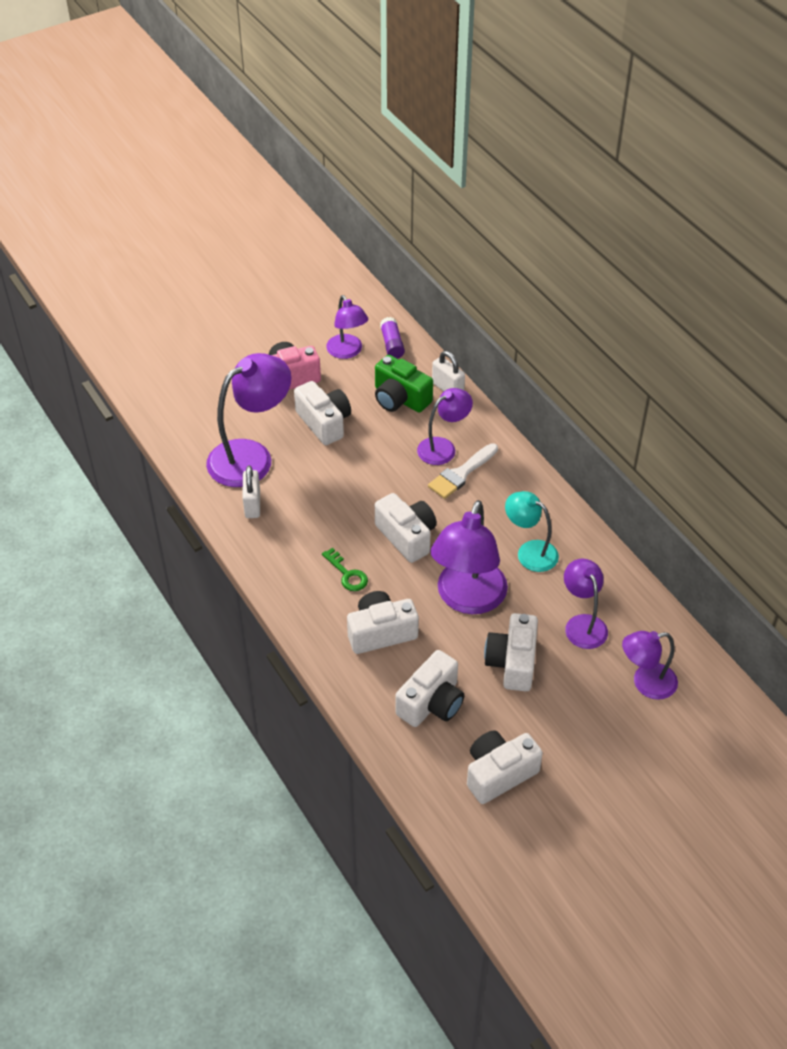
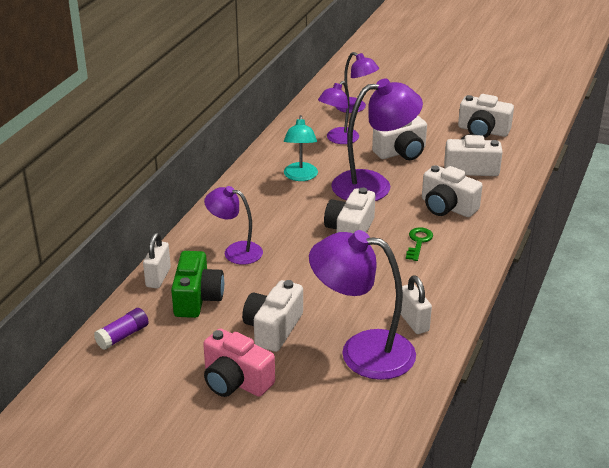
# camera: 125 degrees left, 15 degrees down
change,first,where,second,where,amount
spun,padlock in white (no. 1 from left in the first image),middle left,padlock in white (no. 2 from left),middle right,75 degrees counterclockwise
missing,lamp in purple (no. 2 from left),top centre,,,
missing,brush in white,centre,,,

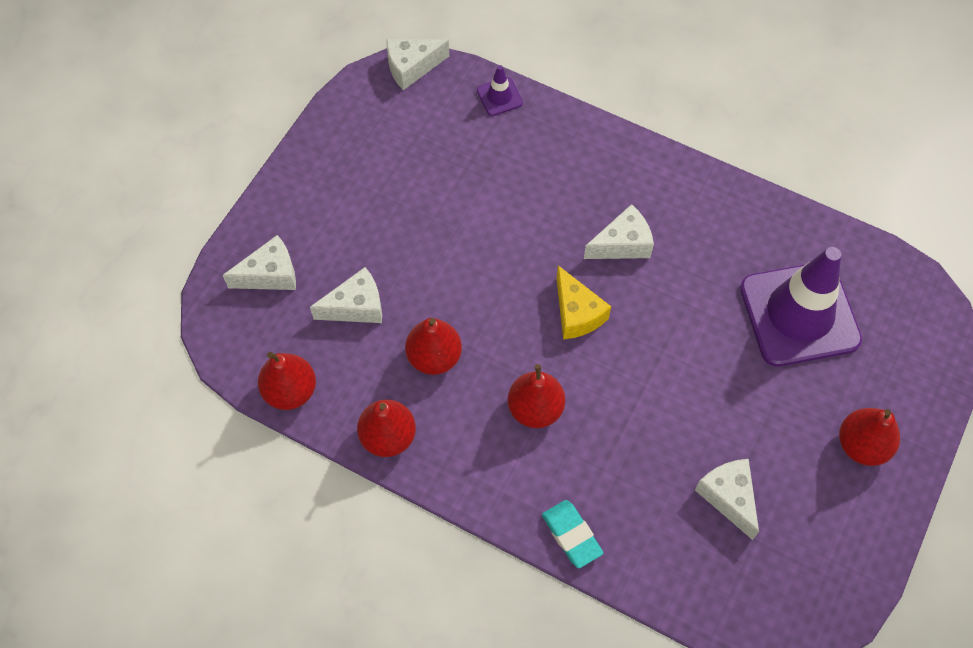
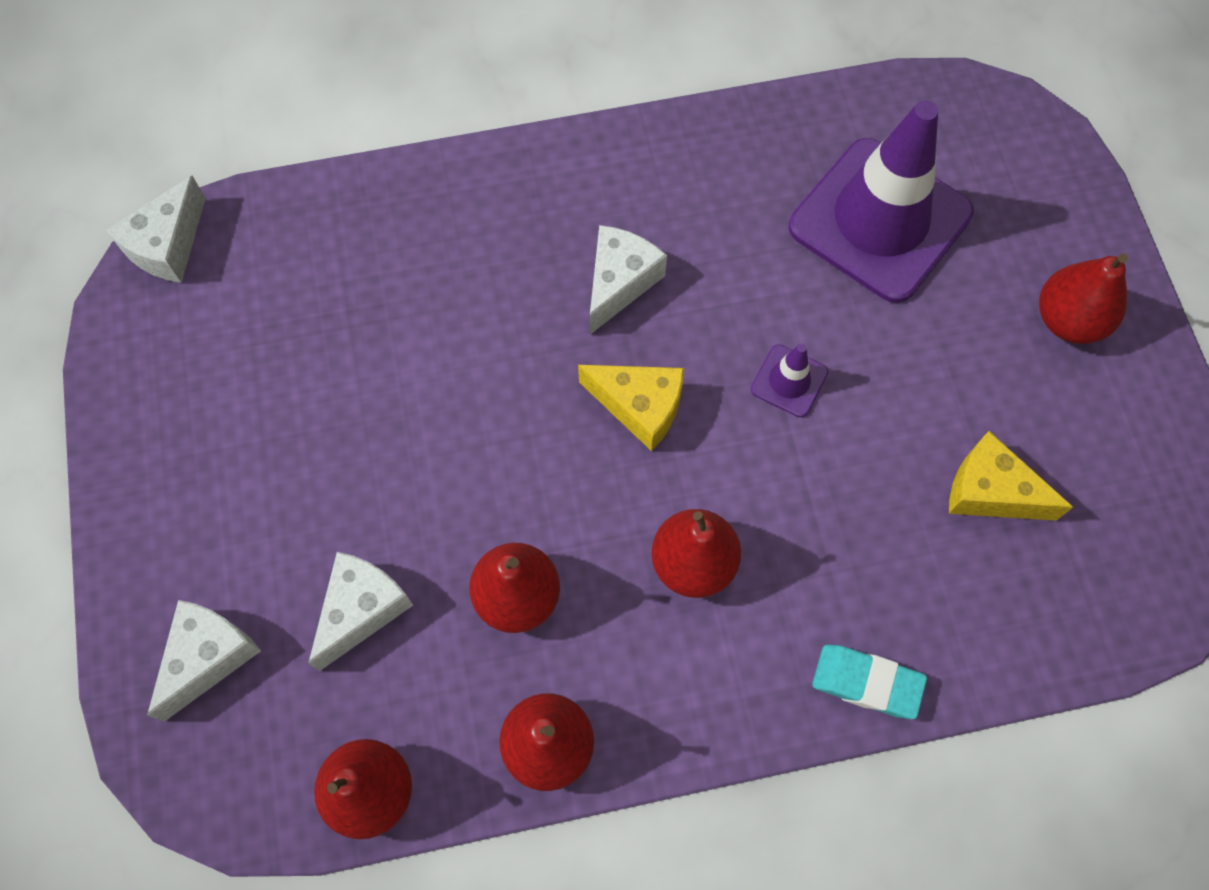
# camera: 40 degrees left, 5 degrees up
change,first,where,second,where,amount
relocated,traffic cone in purple (no. 1 from left),top centre,,centre,
colour,cheese in white (no. 5 from left),bottom right,cheese in yellow (no. 2 from left),middle right,

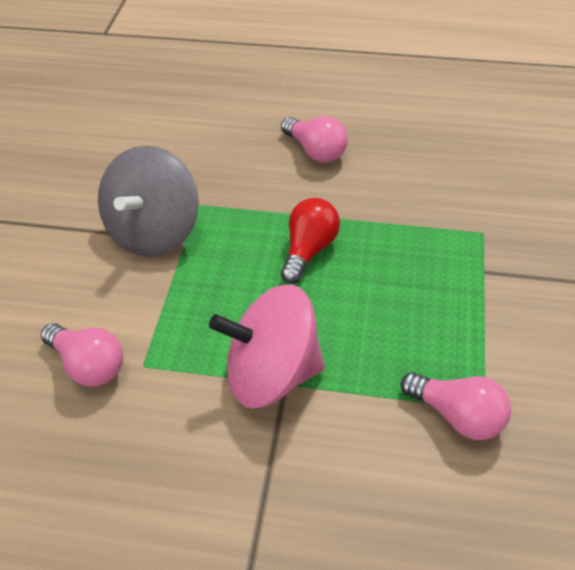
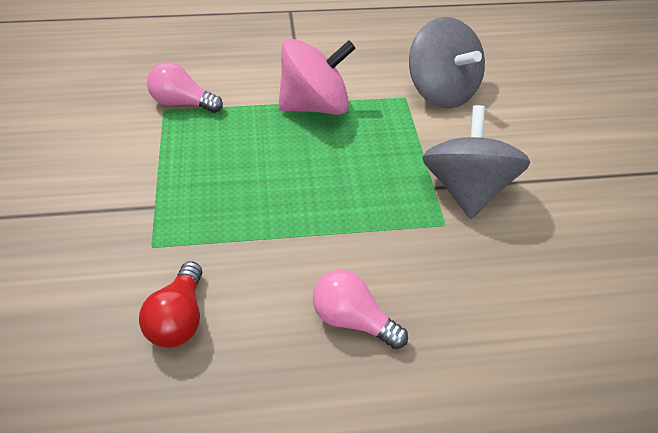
# camera: 160 degrees right, 0 degrees up
change,first,where,second,where,amount
relocated,light bulb in red,centre,,bottom left,
exchanged,light bulb in pink (no. 1 from left),middle left,spinning top in grey (no. 1 from left),top right,

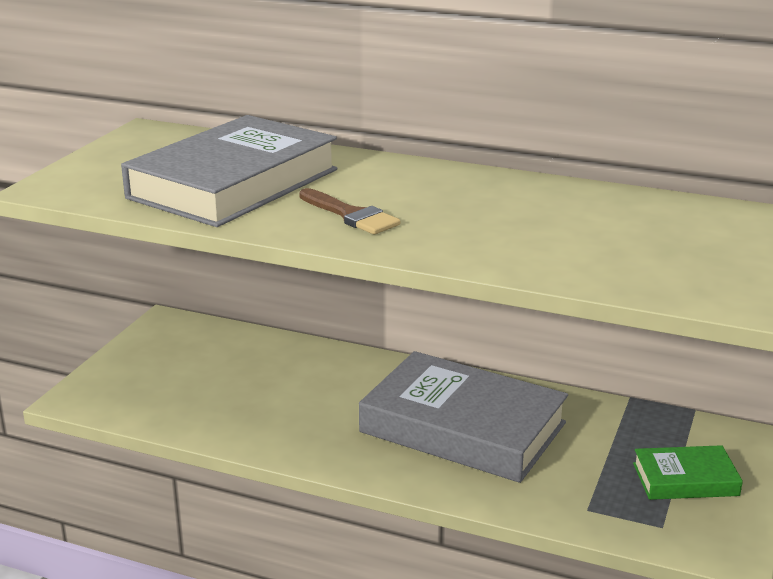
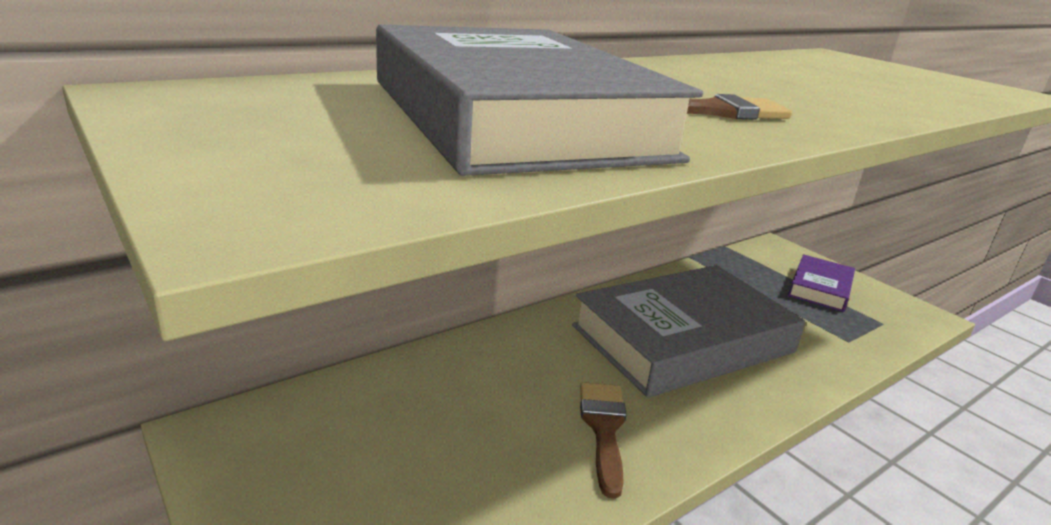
# camera: 60 degrees left, 0 degrees up
change,first,where,second,where,amount
appeared,,,brush in brown (no. 1 from left),bottom centre,
colour,book in green,bottom right,book in purple,middle right,

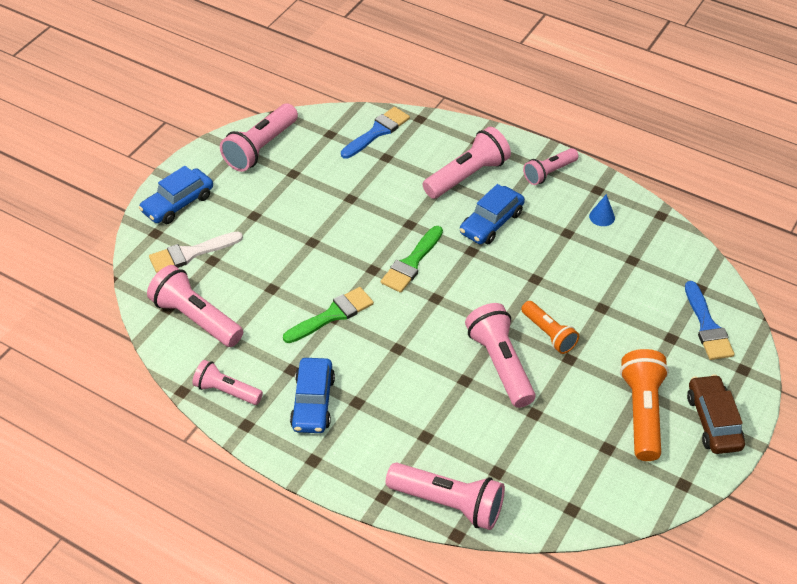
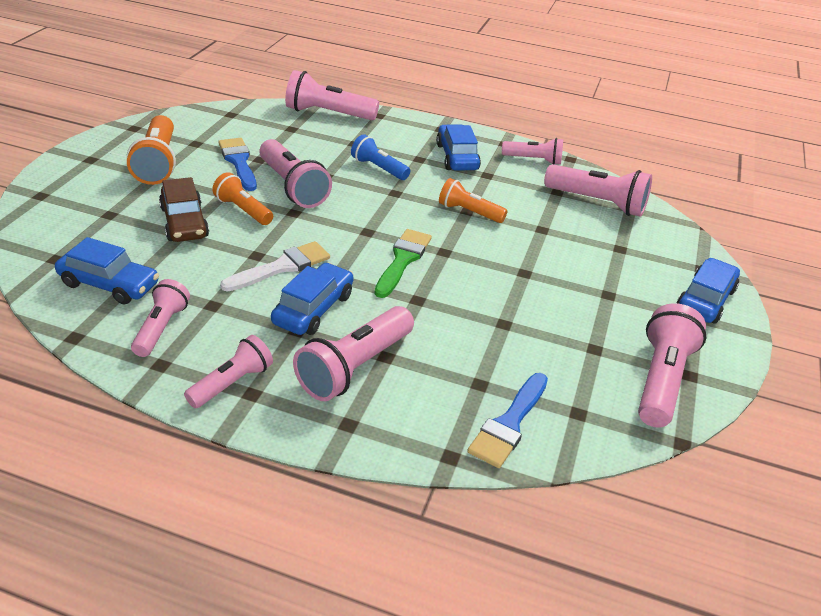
# camera: 165 degrees right, 10 degrees down
change,first,where,second,where,amount
appeared,,,car in blue (no. 1 from left),middle left,
exchanged,cone in blue,middle right,flashlight in pink (no. 1 from left),middle left,
relocated,car in brown,bottom right,,middle left,
relocated,brush in blue (no. 2 from left in the first image),middle right,brush in blue (no. 1 from left),top left,
relocated,brush in white,middle left,,centre,
appeared,,,flashlight in blue,top centre,
exchanged,brush in green (no. 1 from left),centre,flashlight in orange (no. 3 from left),top centre,

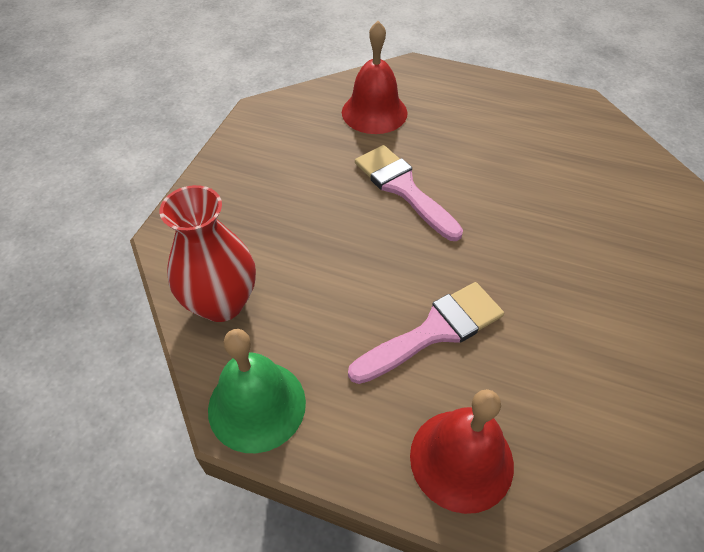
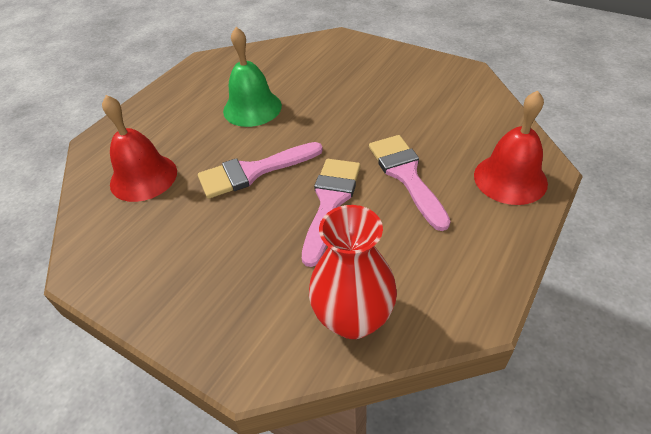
# camera: 75 degrees left, 5 degrees down
change,first,where,second,where,amount
relocated,bell in green,bottom centre,,top centre,
appeared,,,brush in pink (no. 2 from left),centre,

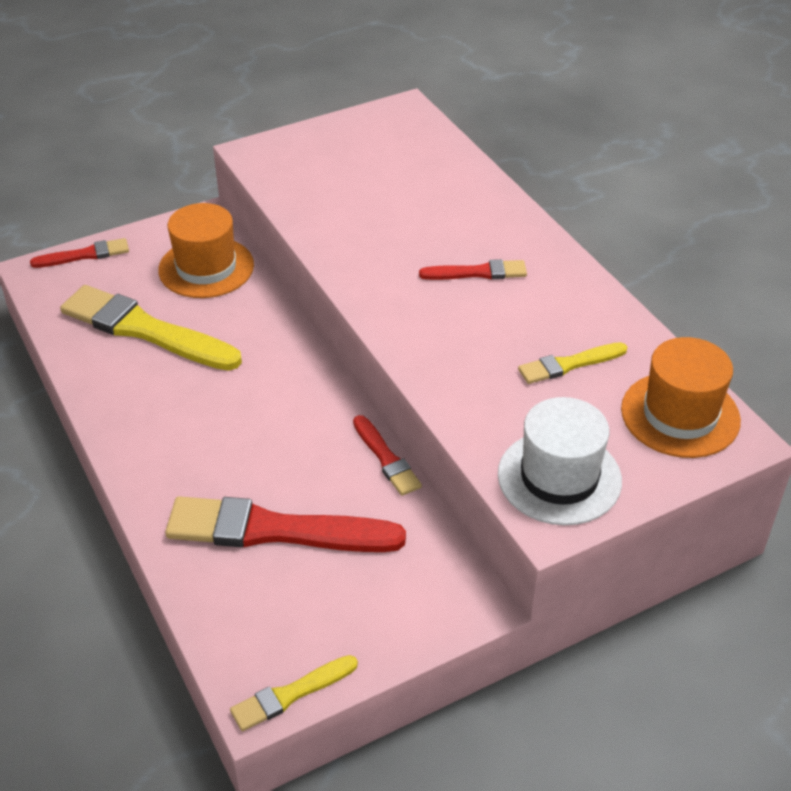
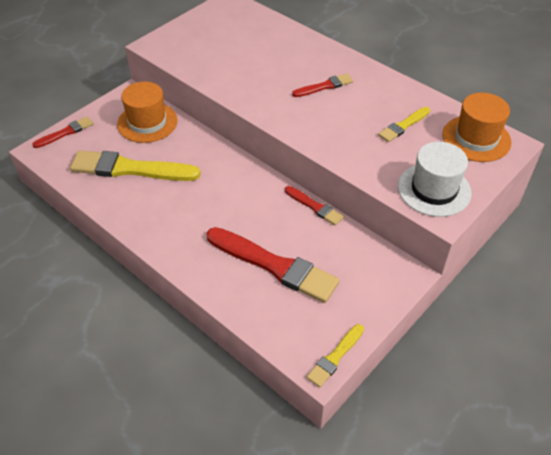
# camera: 20 degrees left, 5 degrees up
change,first,where,second,where,amount
spun,brush in red (no. 2 from left),centre,,centre,135 degrees counterclockwise

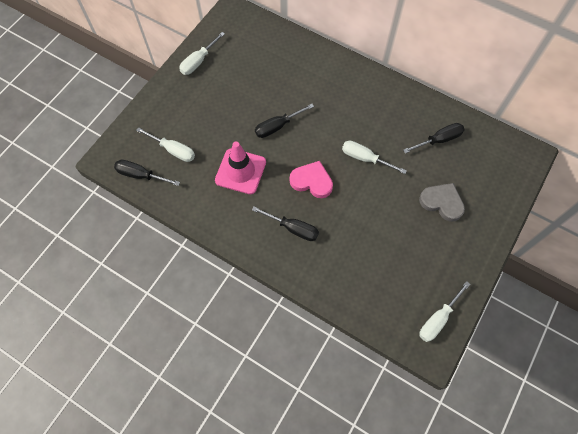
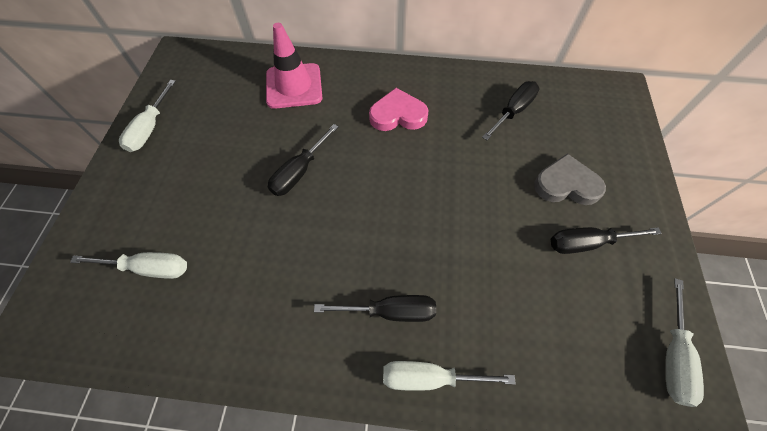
# camera: 25 degrees left, 5 degrees down
change,first,where,second,where,amount
relocated,traffic cone in pink,centre,,top centre,
relocated,heart in pink,centre,,top centre,
relocated,screwdriver in white (no. 3 from left),centre,,bottom centre,
relocated,screwdriver in black (no. 1 from left in the first image),middle left,screwdriver in black (no. 4 from left),middle right,

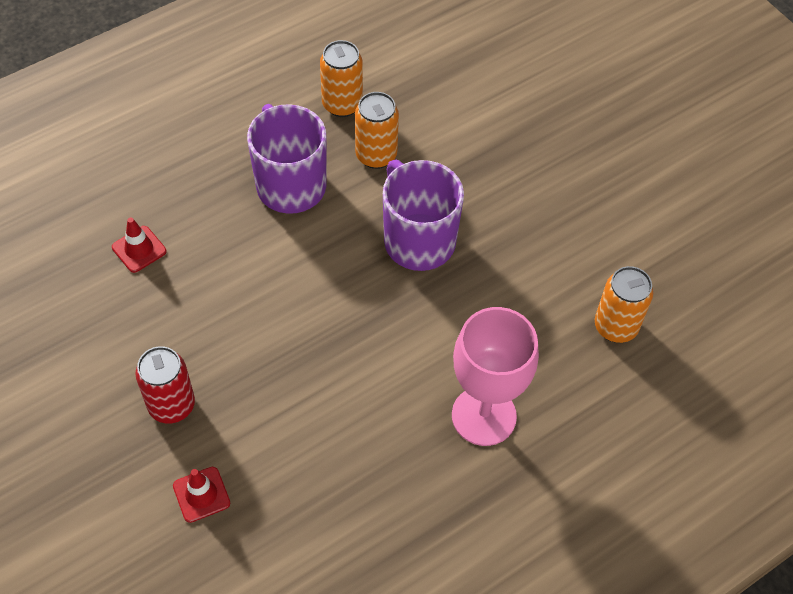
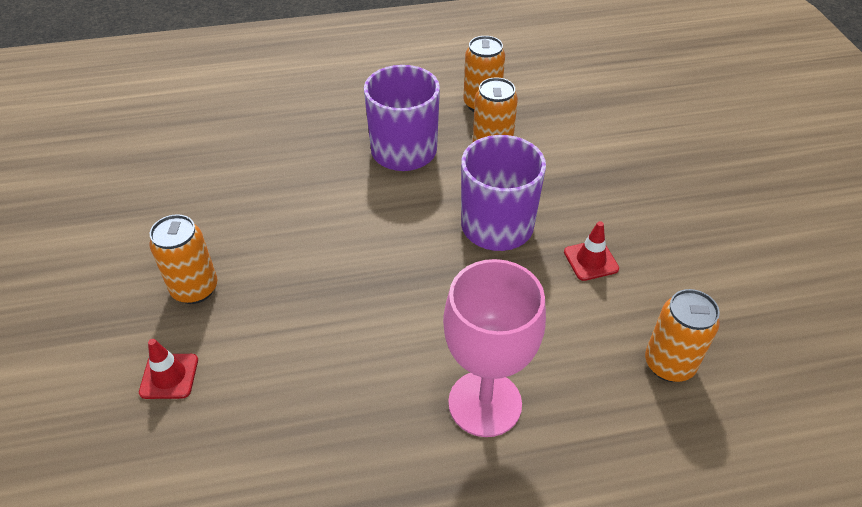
# camera: 25 degrees right, 10 degrees down
change,first,where,second,where,amount
colour,can in red,middle left,can in orange (no. 1 from left),middle left,
relocated,traffic cone in red (no. 1 from left in the first image),middle left,traffic cone in red (no. 2 from left),middle right,

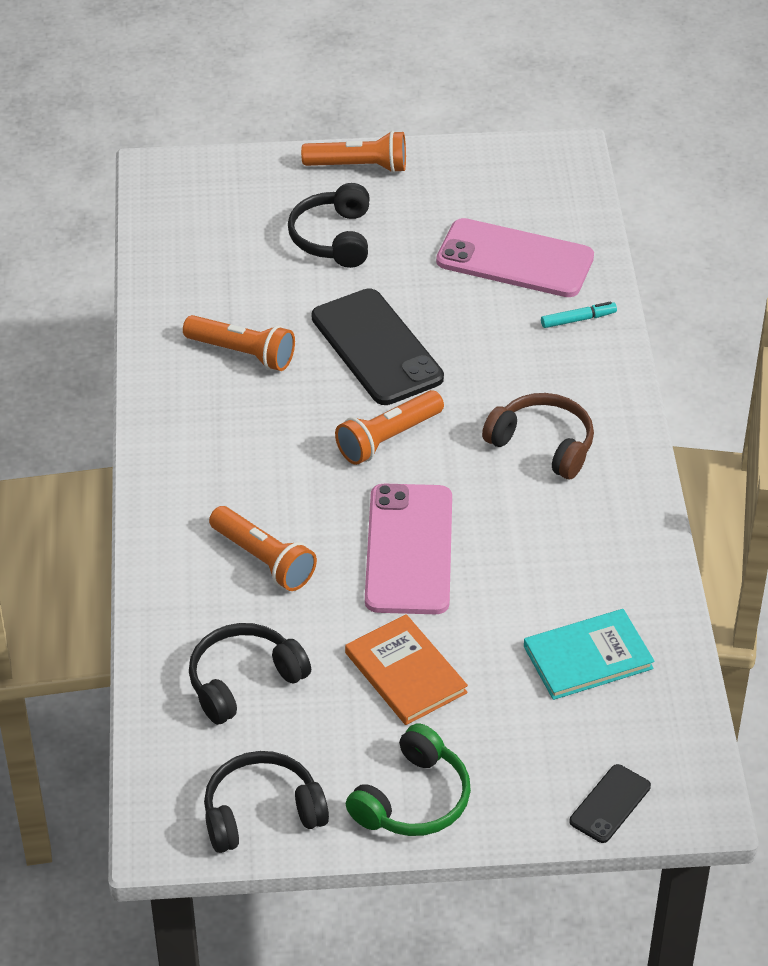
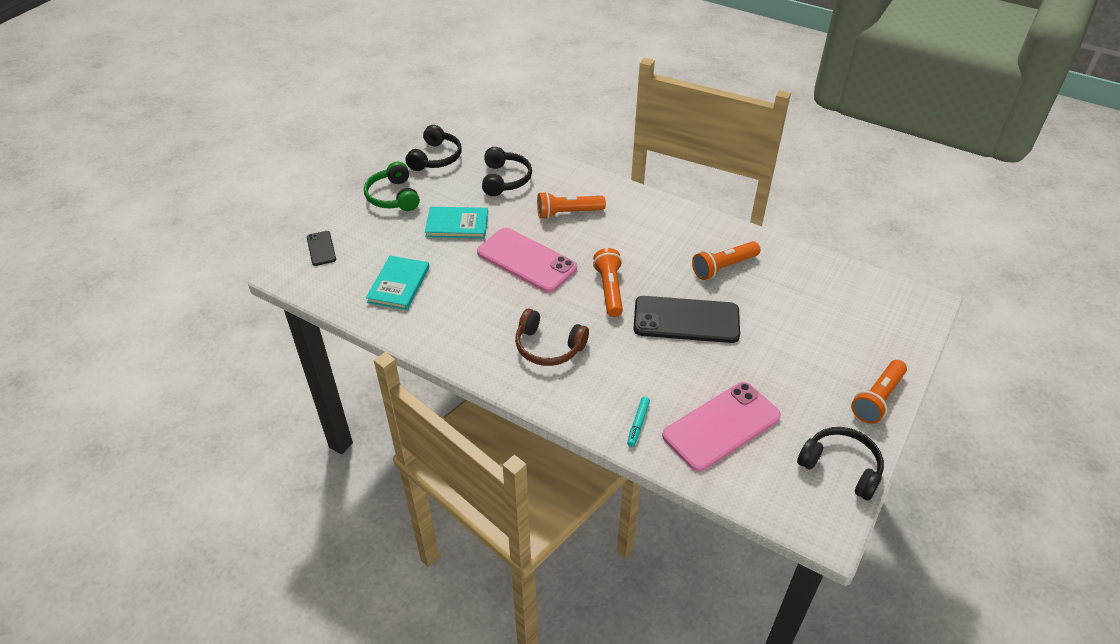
# camera: 125 degrees right, 0 degrees up
change,first,where,second,where,amount
colour,book in orange,bottom centre,book in turquoise (no. 2 from left),centre,
spun,headphones in brown,middle right,,centre,45 degrees clockwise
relocated,headphones in black (no. 3 from left),top centre,,bottom right,

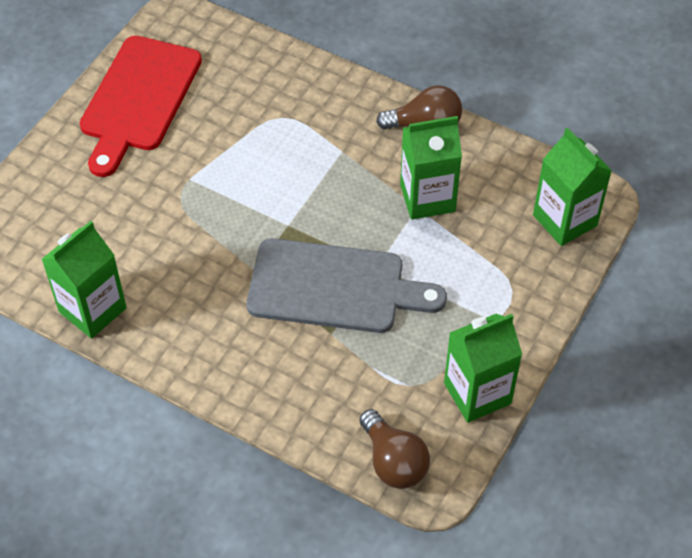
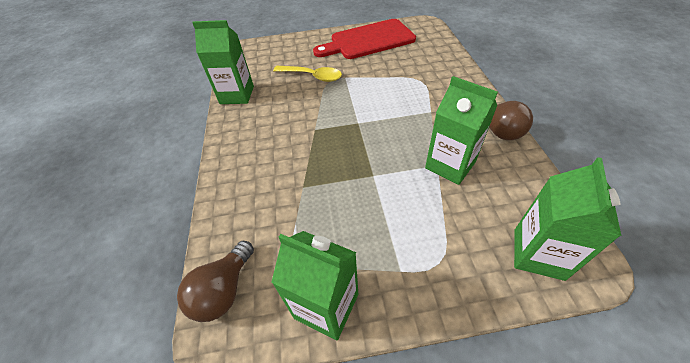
# camera: 55 degrees right, 5 degrees down
change,first,where,second,where,amount
appeared,,,spoon in yellow,top centre,
missing,cutting board in grey,centre,,,

